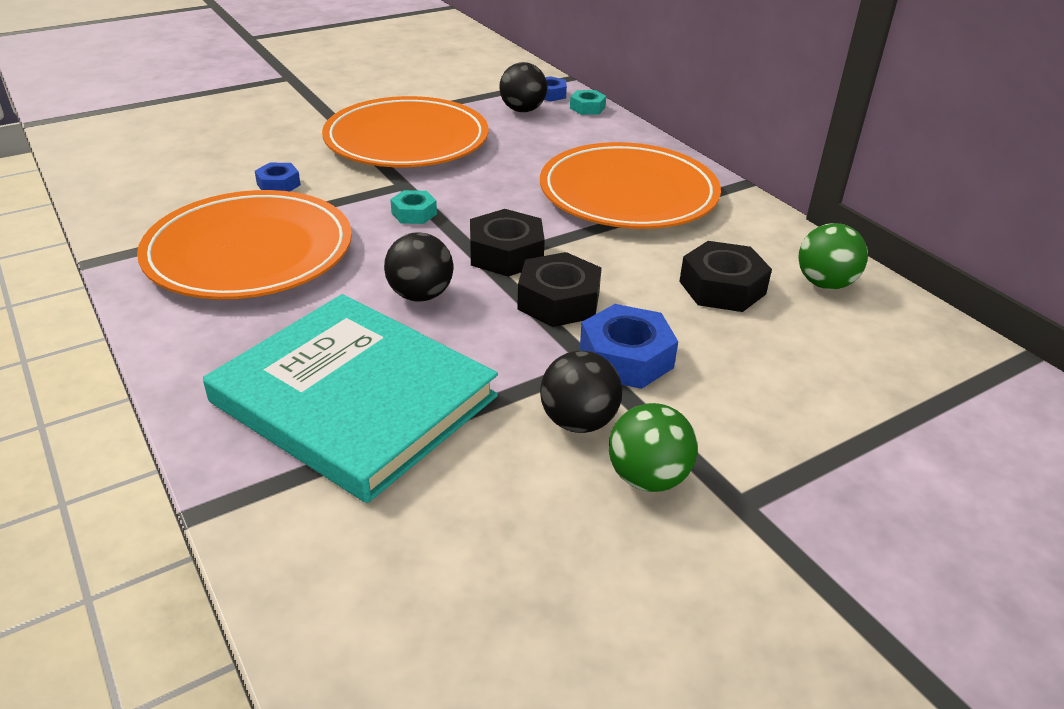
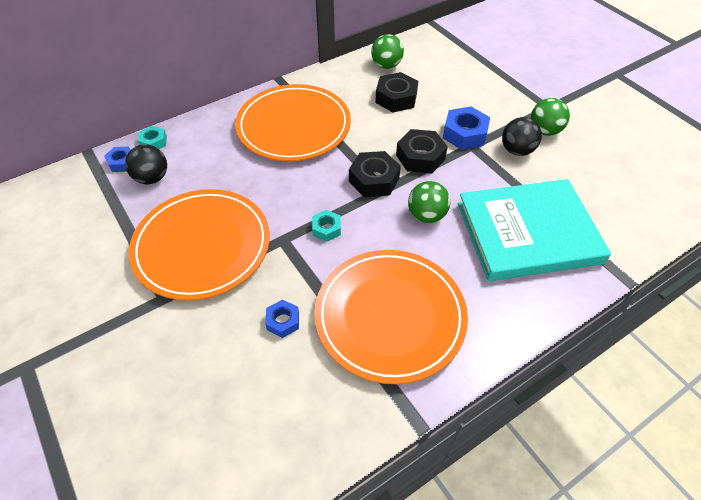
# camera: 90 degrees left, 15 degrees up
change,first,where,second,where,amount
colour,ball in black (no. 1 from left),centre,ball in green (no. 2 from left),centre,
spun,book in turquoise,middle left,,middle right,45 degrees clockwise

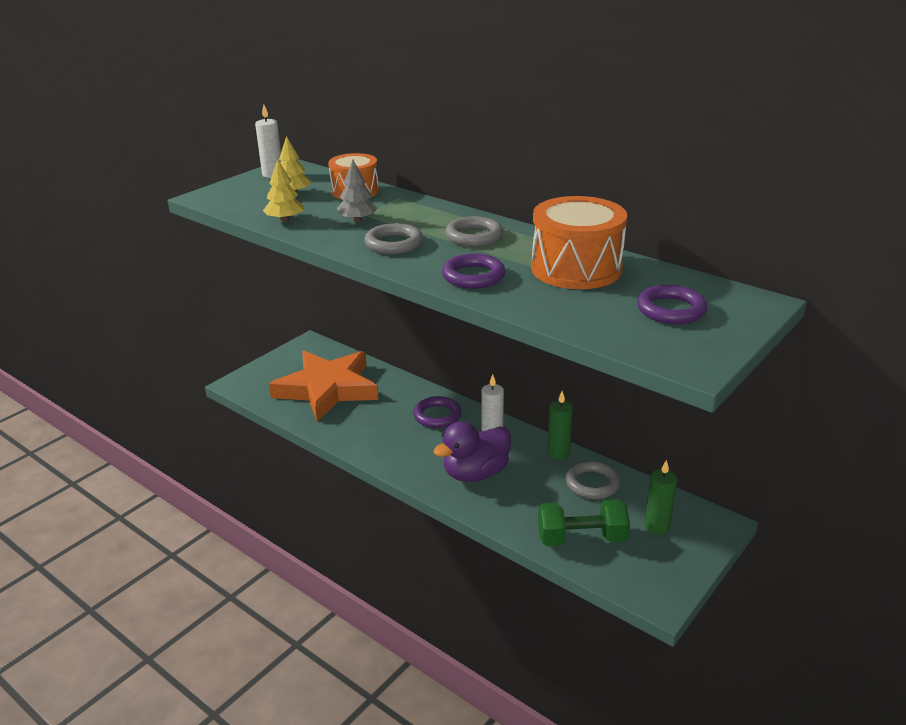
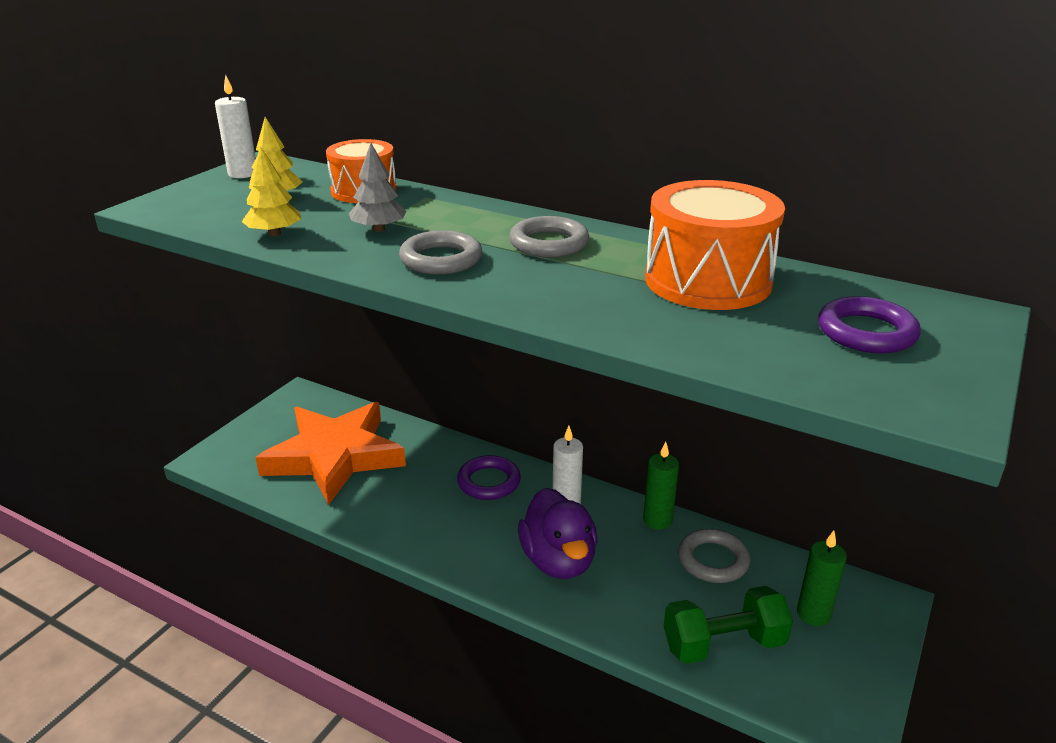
# camera: 10 degrees left, 0 degrees up
change,first,where,second,where,amount
spun,duck in purple,centre,,bottom centre,60 degrees counterclockwise
missing,ring in purple (no. 2 from left),centre,,,

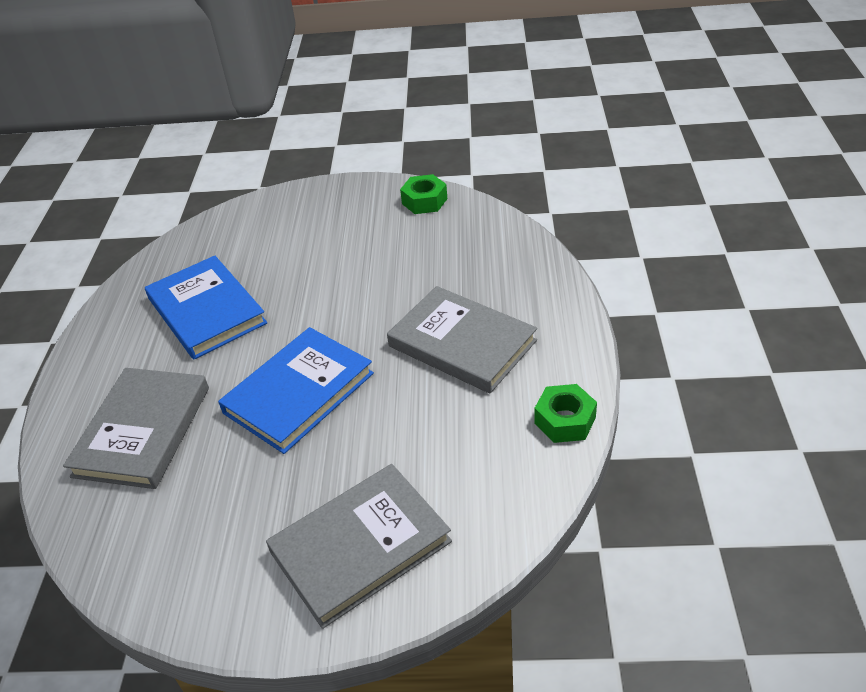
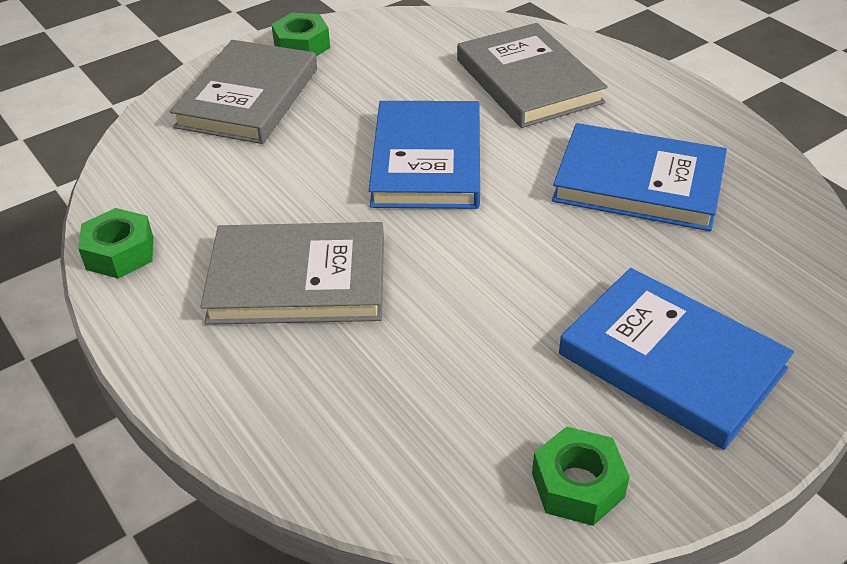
# camera: 140 degrees right, 0 degrees up
change,first,where,second,where,amount
appeared,,,nut in green (no. 2 from left),top centre,
appeared,,,book in blue (no. 3 from left),middle right,

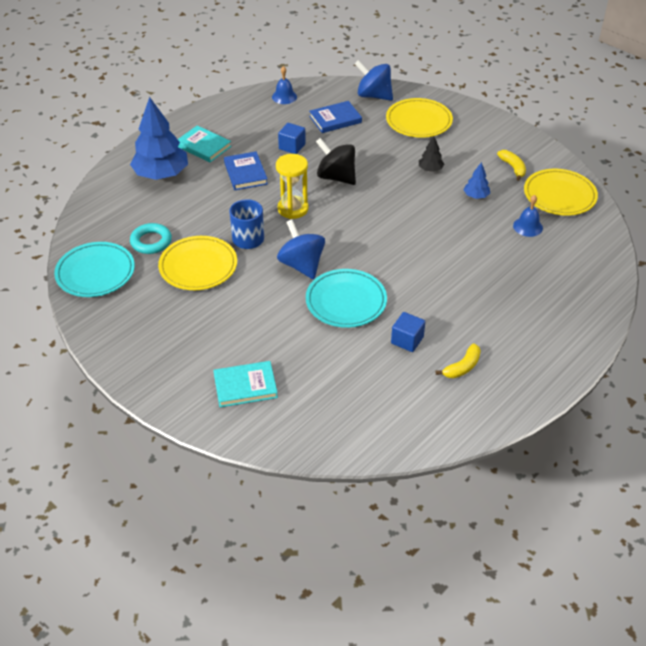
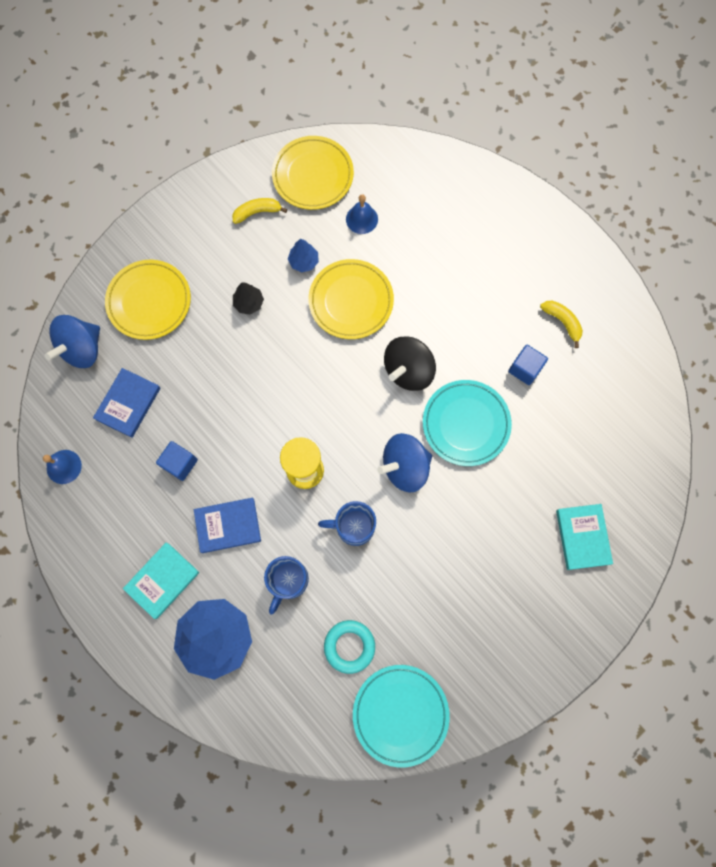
# camera: 85 degrees left, 30 degrees up
change,first,where,second,where,amount
spun,book in blue (no. 2 from left in the first image),top centre,book in blue (no. 1 from left),middle left,45 degrees clockwise
appeared,,,mug in blue (no. 1 from left),bottom centre,
relocated,plate in yellow (no. 1 from left in the first image),middle left,plate in yellow (no. 3 from left),centre,
relocated,spinning top in black,top centre,,centre,

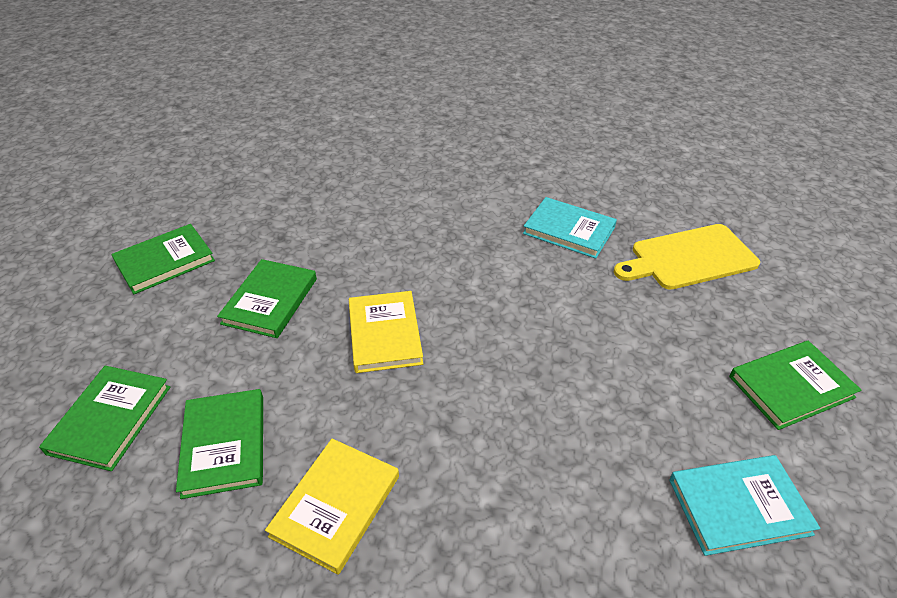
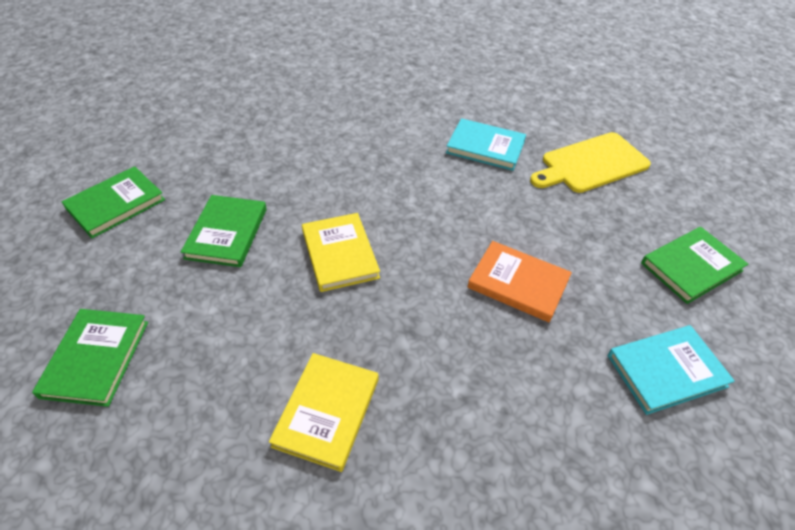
# camera: 10 degrees left, 5 degrees up
change,first,where,second,where,amount
appeared,,,book in orange,centre,
missing,book in green (no. 3 from left),bottom left,,,

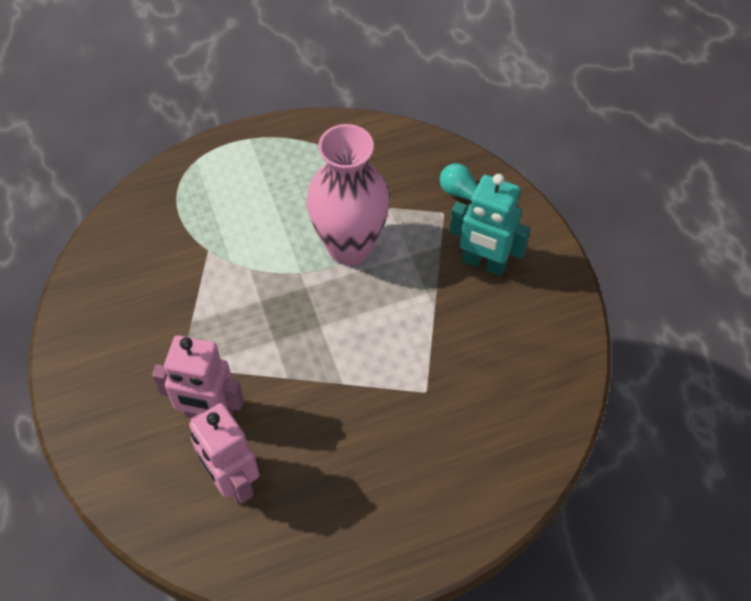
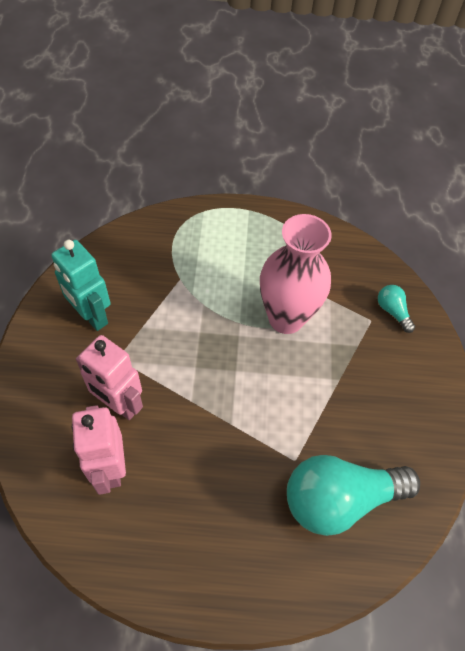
# camera: 20 degrees right, 0 degrees up
change,first,where,second,where,amount
relocated,robot in turquoise,centre,,middle left,
appeared,,,light bulb in turquoise (no. 1 from left),bottom right,

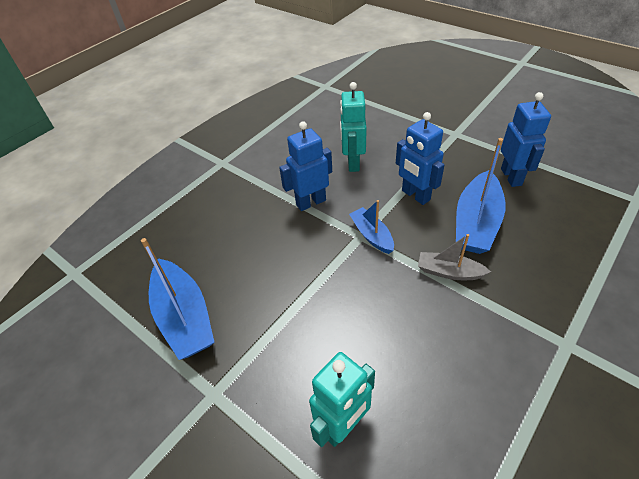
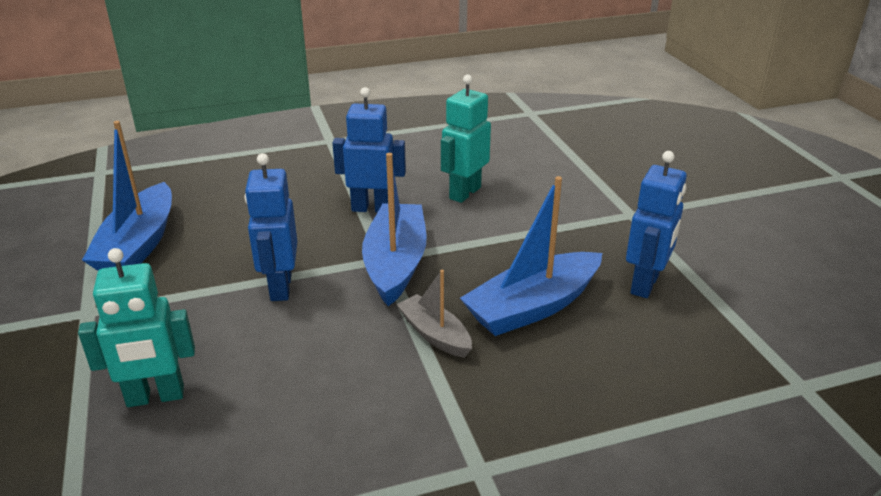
# camera: 30 degrees right, 15 degrees down
change,first,where,second,where,amount
relocated,robot in blue (no. 2 from left in the first image),top centre,robot in blue (no. 1 from left),middle left,
size,boat in blue (no. 2 from left),centre,,centre,x1.75

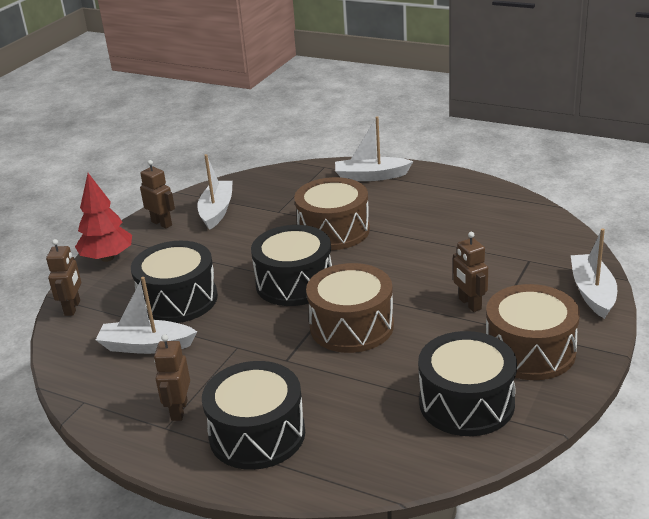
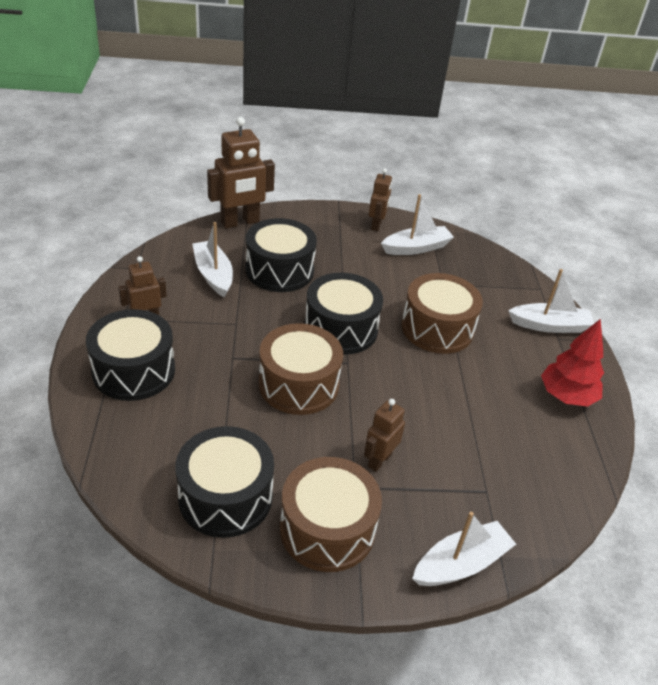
# camera: 55 degrees right, 10 degrees up
change,first,where,second,where,amount
size,robot in brown (no. 1 from left in the first image),middle left,robot in brown (no. 2 from left),top centre,x1.73
spun,boat in white (no. 3 from left in the first image),top centre,boat in white (no. 4 from left),middle right,120 degrees clockwise
relocated,tree in red,middle left,,middle right,

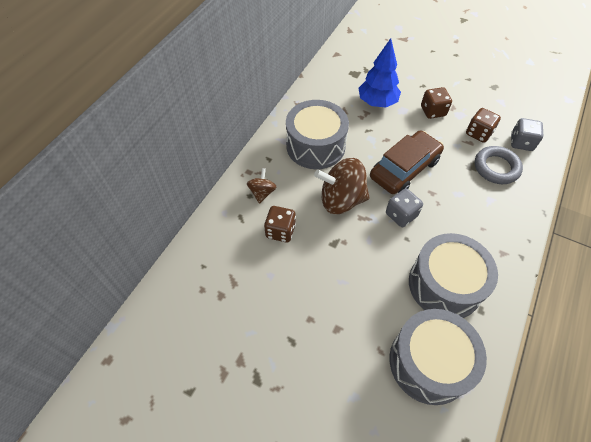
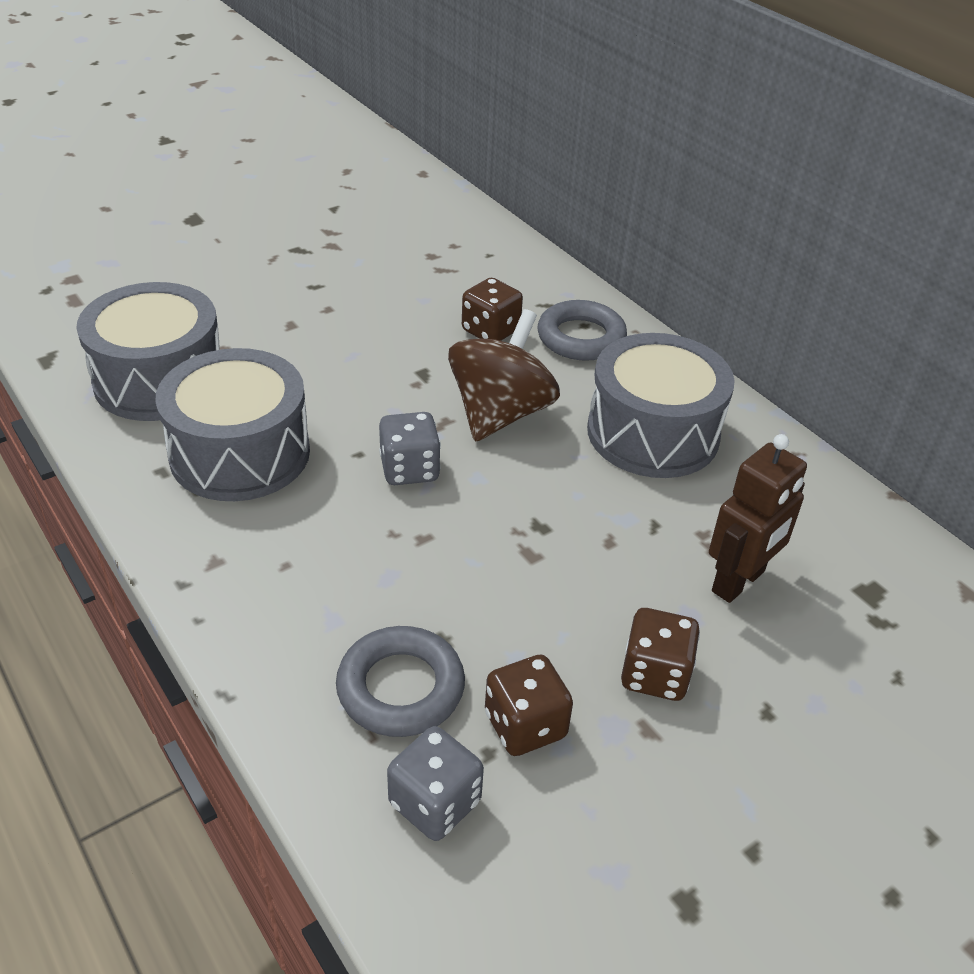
# camera: 115 degrees right, 15 degrees down
change,first,where,second,where,amount
exchanged,spinning top in brown (no. 1 from left),centre,ring in grey (no. 2 from left),centre,
exchanged,tree in blue,top centre,robot in brown,middle right,
missing,car in brown,middle right,,,

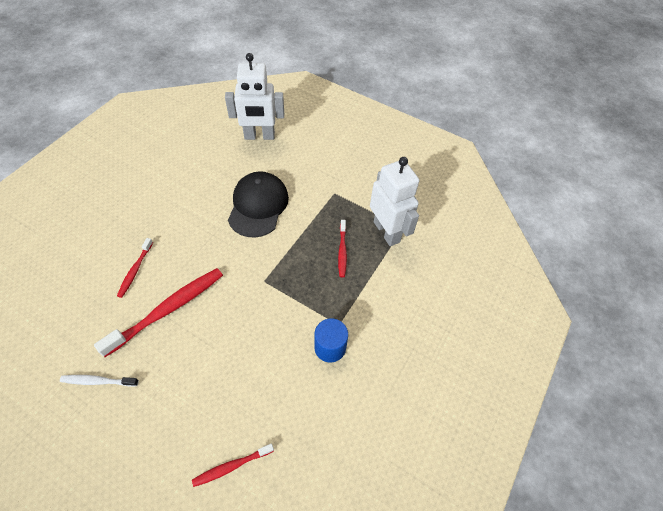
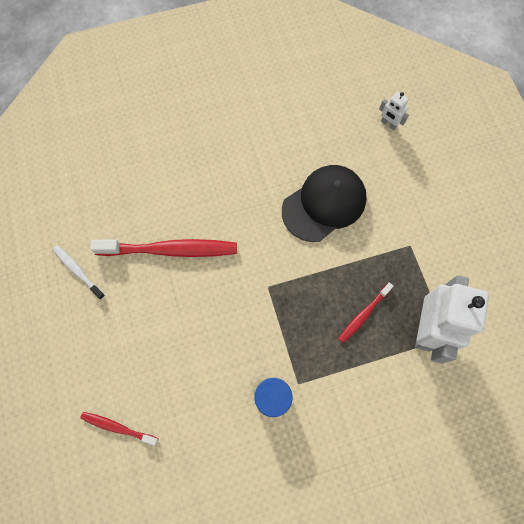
# camera: 45 degrees right, 15 degrees up
change,first,where,second,where,amount
size,robot in white (no. 1 from left),top centre,,top right,x0.44
missing,toothbrush in red (no. 1 from left),middle left,,,

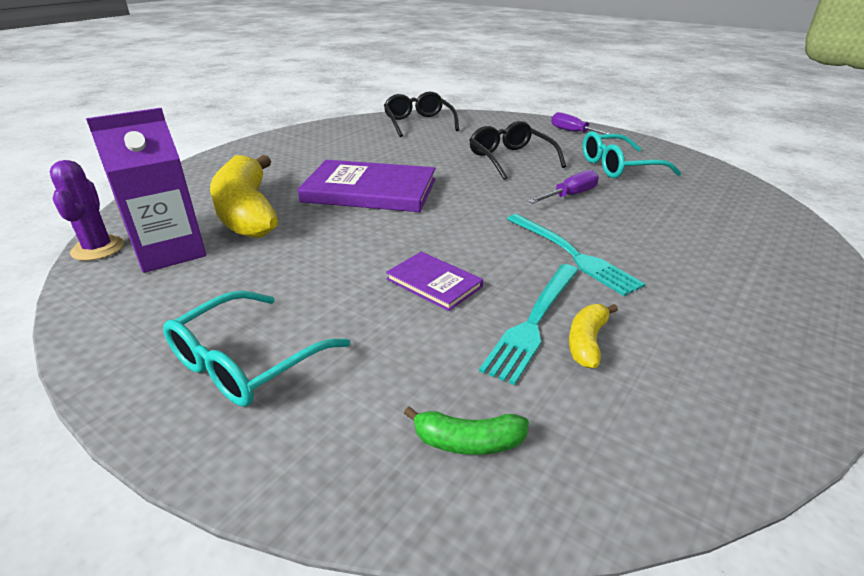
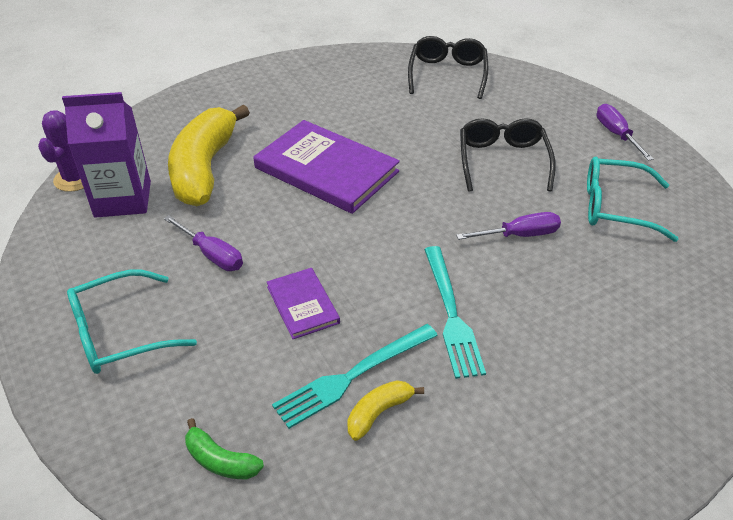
# camera: 25 degrees right, 10 degrees up
change,first,where,second,where,amount
appeared,,,screwdriver in purple (no. 1 from left),middle left,

